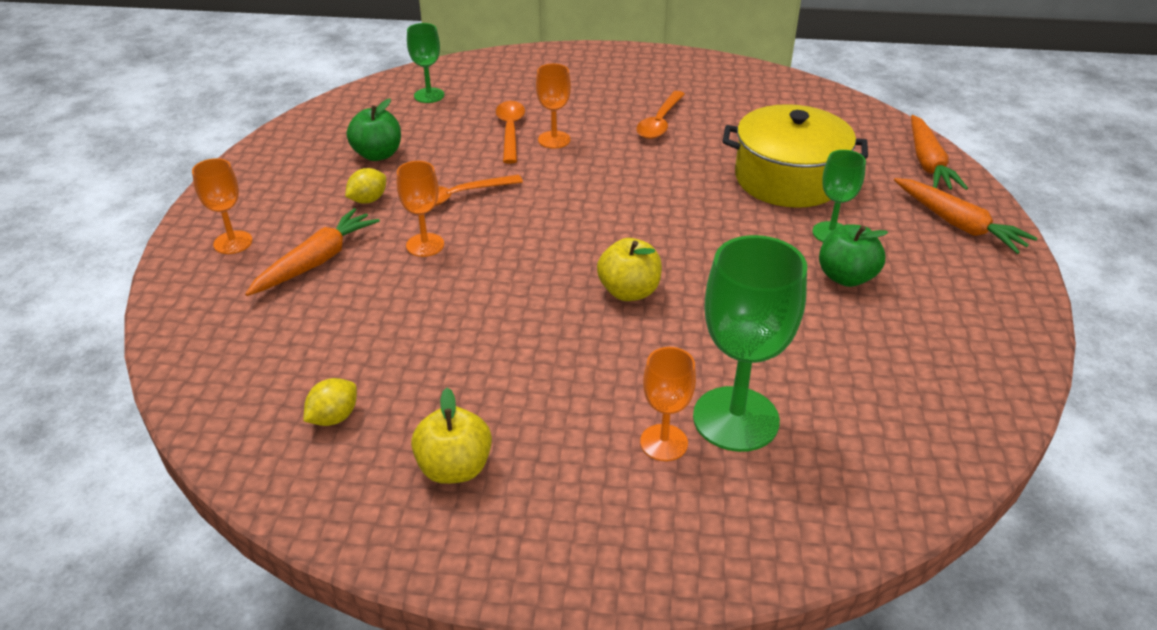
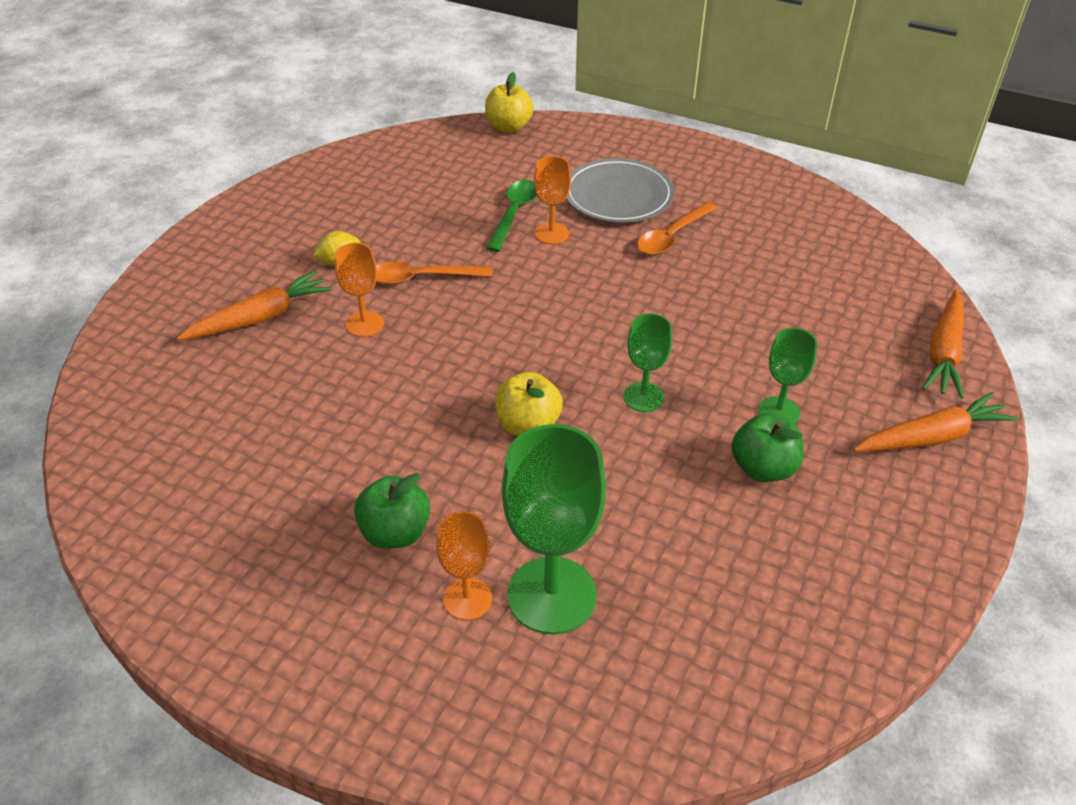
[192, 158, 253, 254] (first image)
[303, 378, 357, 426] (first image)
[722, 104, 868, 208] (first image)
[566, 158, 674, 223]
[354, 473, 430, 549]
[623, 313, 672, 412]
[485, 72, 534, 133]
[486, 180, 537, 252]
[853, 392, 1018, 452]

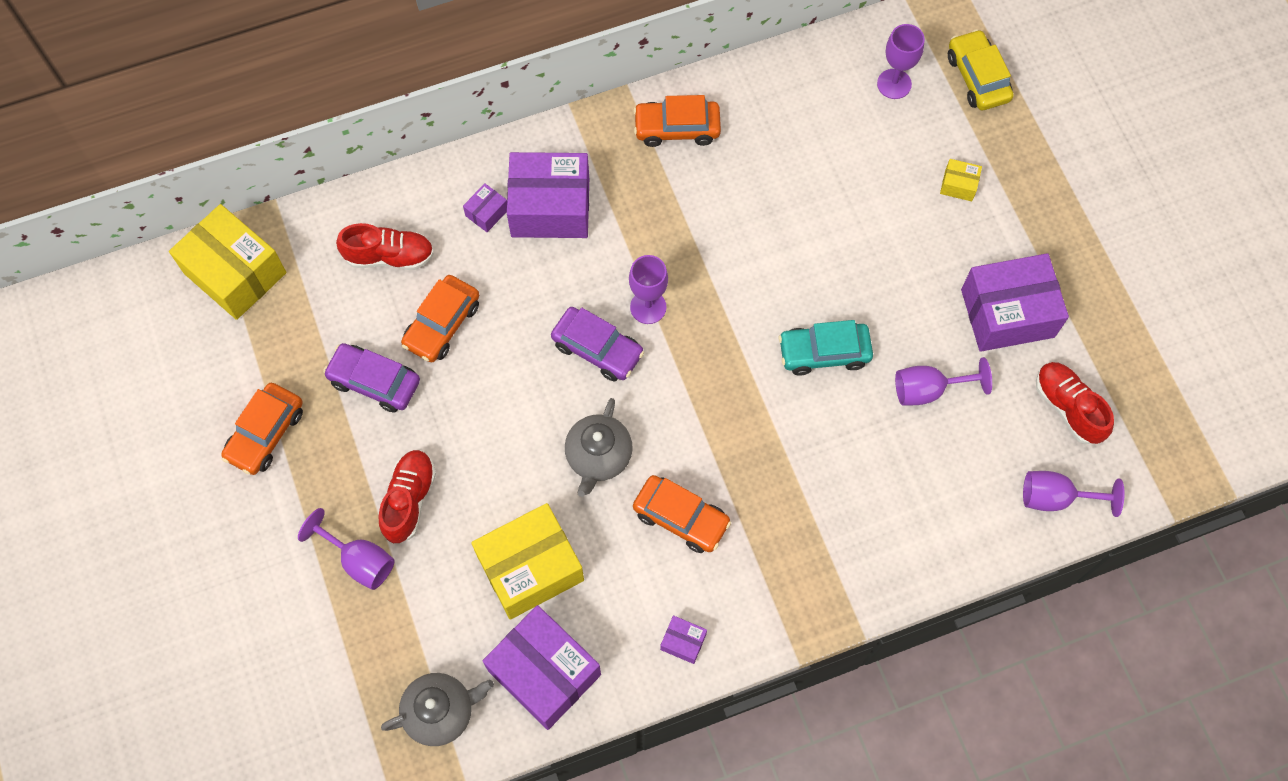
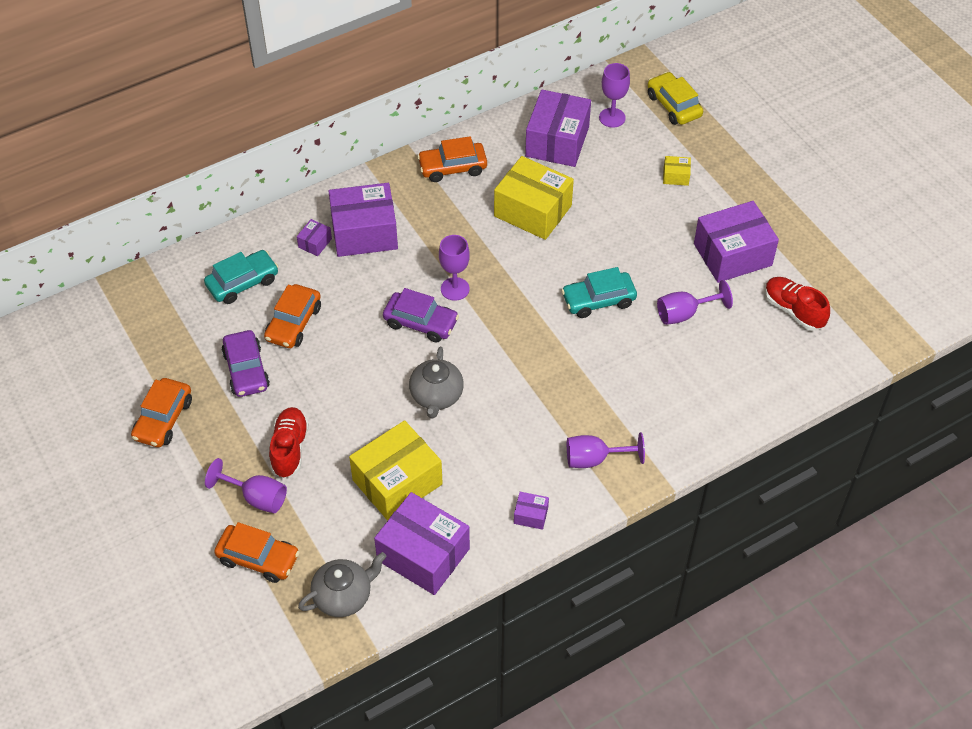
[525, 90, 591, 167]
[494, 156, 574, 240]
[214, 522, 300, 583]
[567, 432, 645, 468]
[204, 250, 279, 304]
[221, 330, 270, 397]

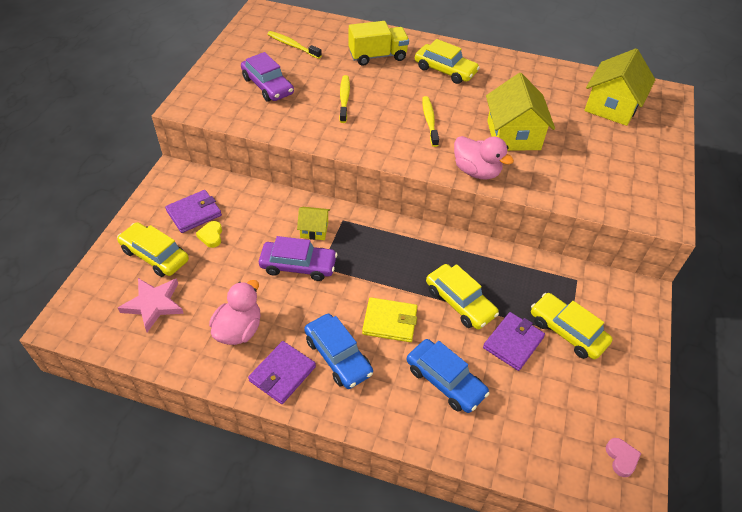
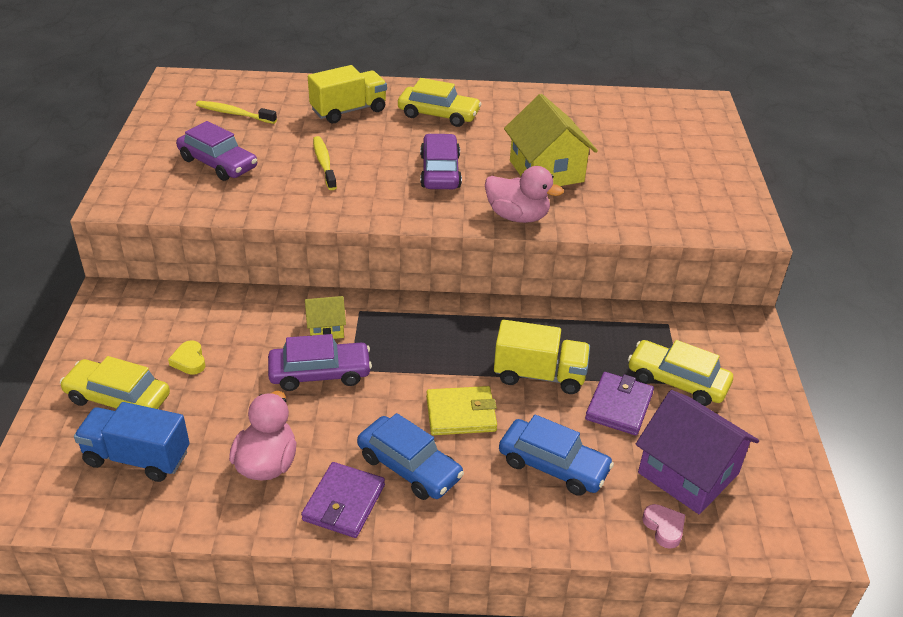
[165, 190, 222, 233] (first image)
[584, 48, 655, 126] (first image)
[636, 390, 759, 514]
[642, 504, 685, 549]
[74, 402, 190, 482]
[420, 134, 462, 189]
[494, 319, 590, 394]

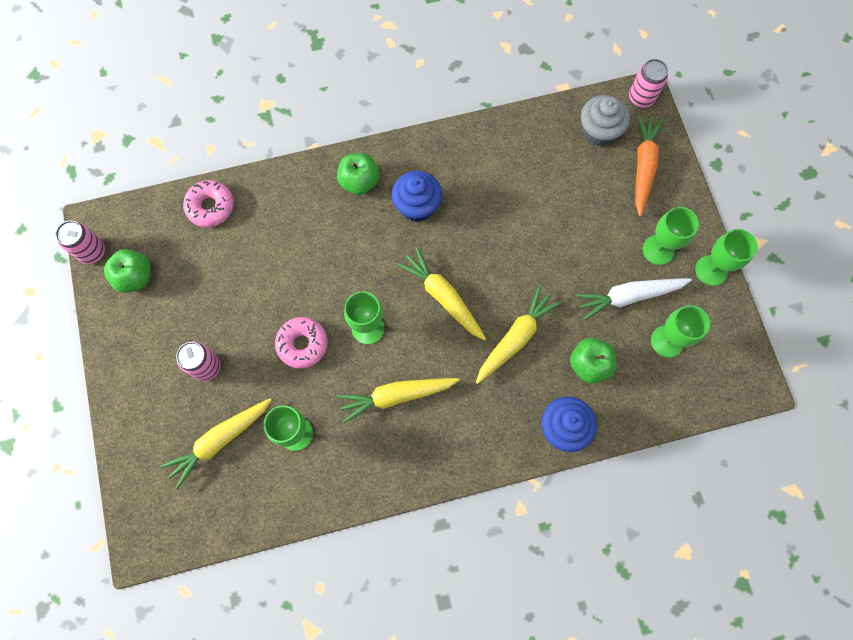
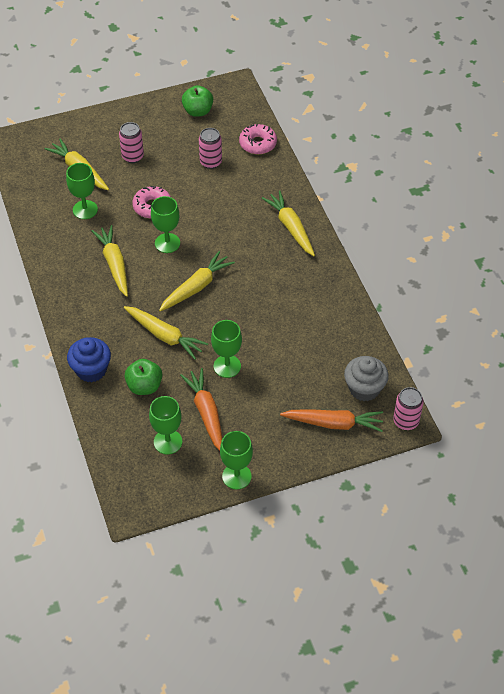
[392, 171, 442, 222] (first image)
[199, 128, 222, 169]
[211, 320, 242, 378]
[262, 191, 315, 256]
[180, 368, 223, 451]

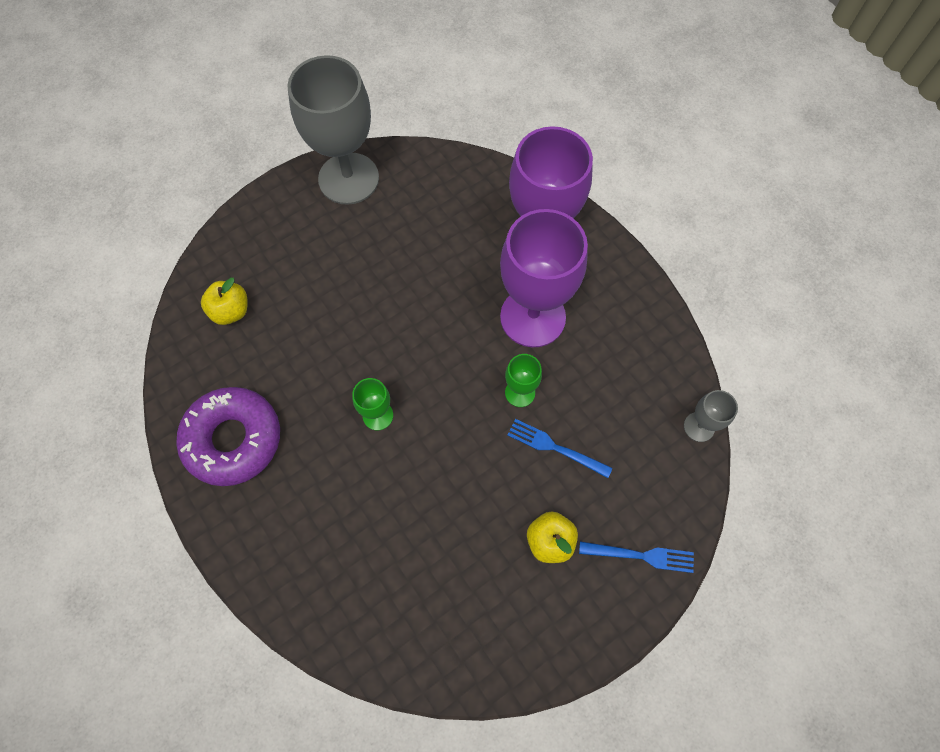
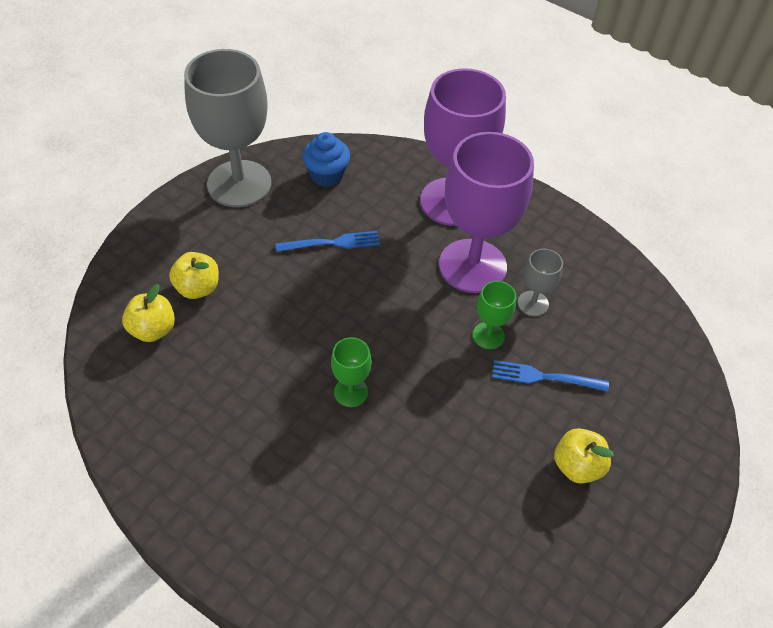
[176, 387, 280, 486] (first image)
[169, 252, 219, 299]
[302, 132, 350, 187]
[276, 231, 380, 252]
[518, 249, 563, 316]

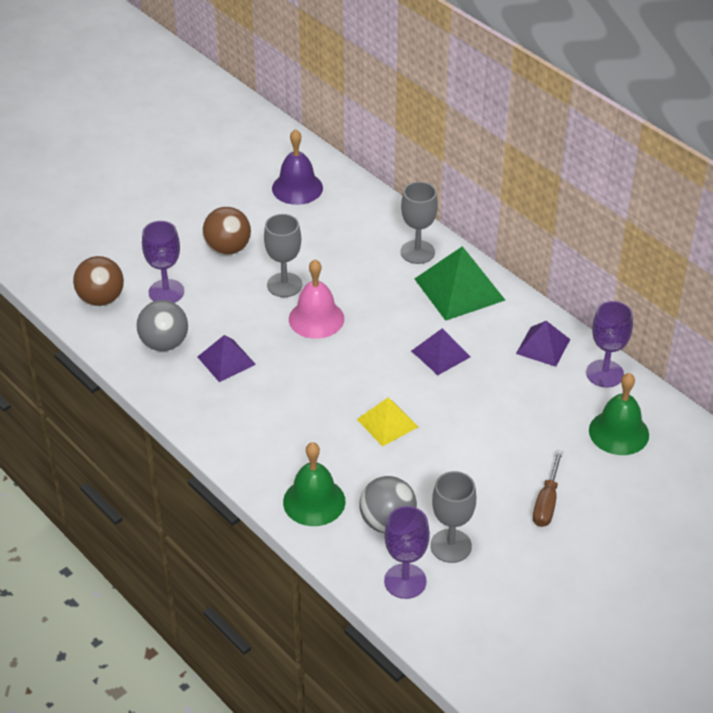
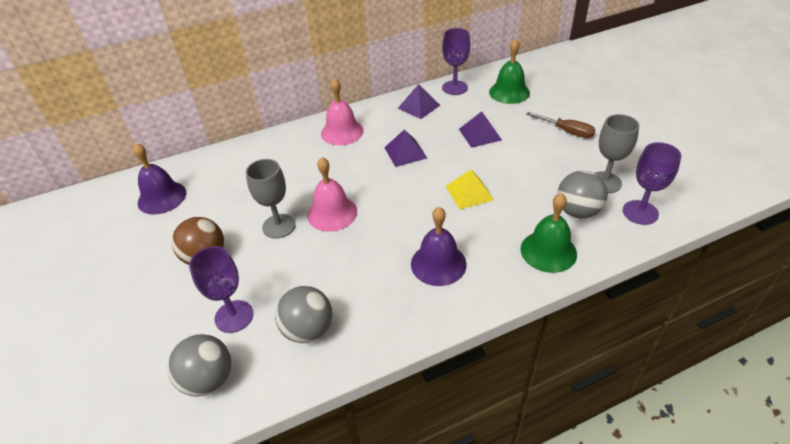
[400, 182, 438, 264] (first image)
[411, 207, 467, 286]
[459, 111, 502, 148]
[321, 78, 364, 145]
[167, 334, 231, 397]

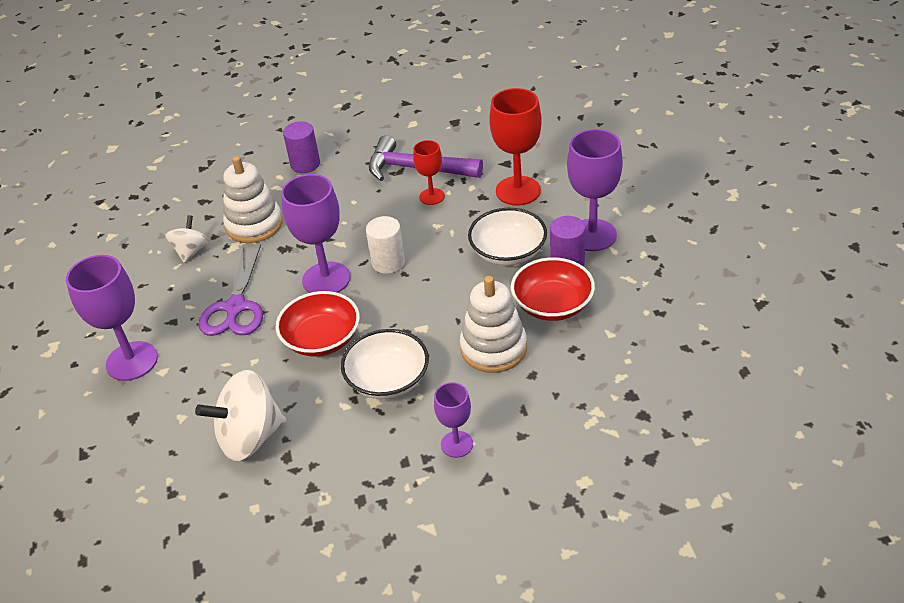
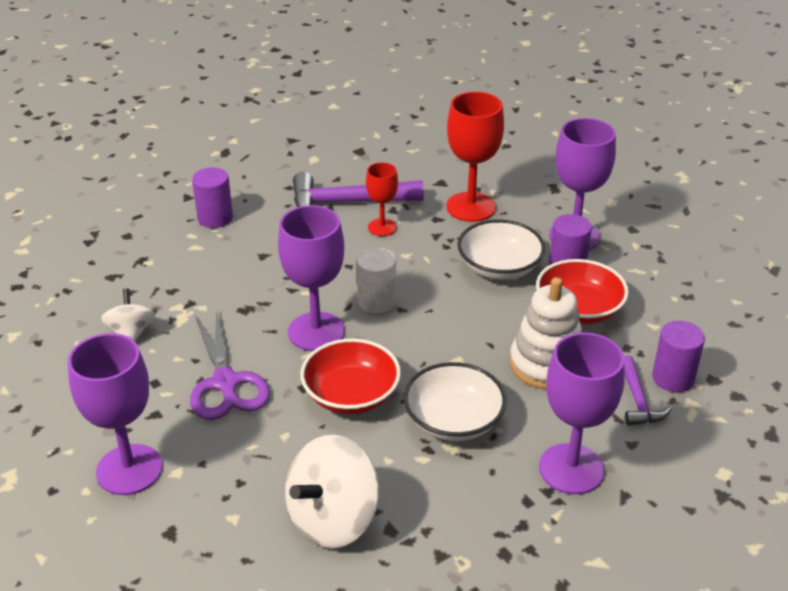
[223, 156, 283, 243] (first image)
[624, 355, 671, 426]
[652, 321, 705, 392]
[539, 332, 624, 494]

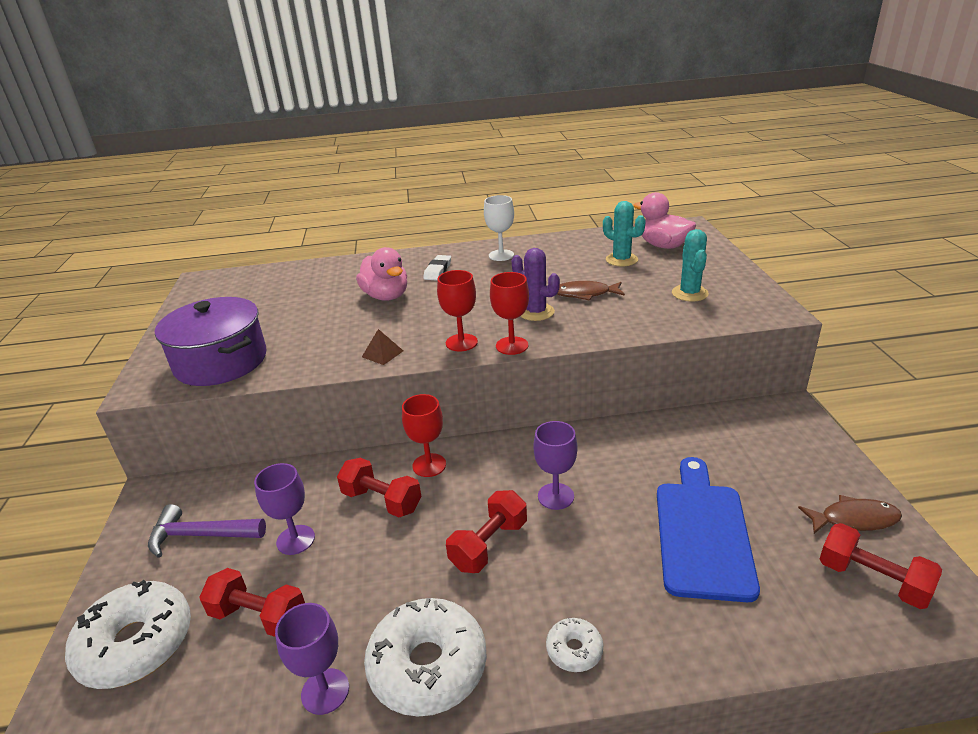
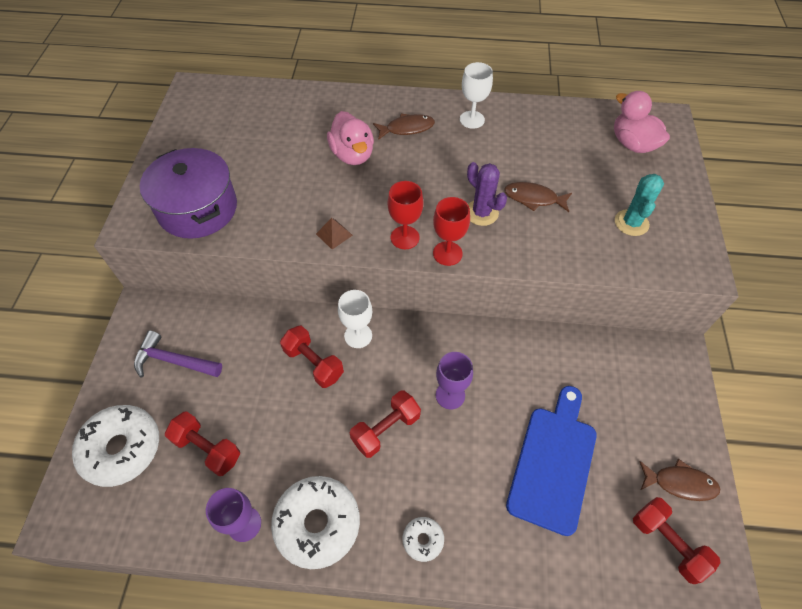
[254, 463, 315, 555] (first image)
[603, 201, 646, 266] (first image)
[373, 113, 435, 140]
[338, 290, 372, 348]

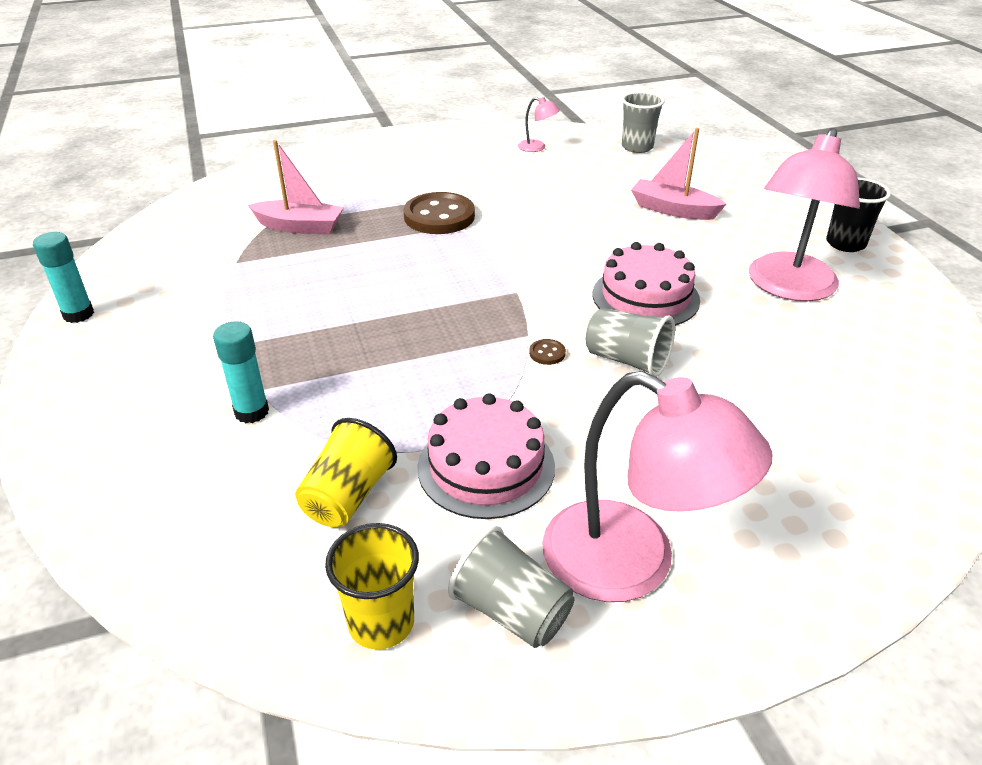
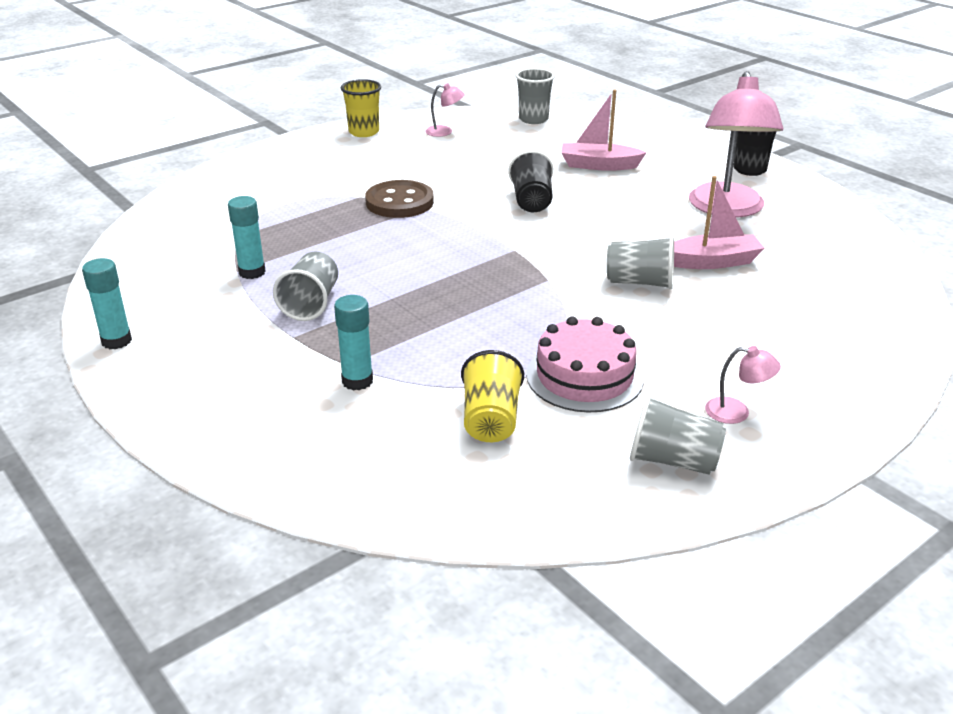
[529, 339, 566, 365] (first image)
[593, 242, 700, 326] (first image)
[228, 196, 266, 279]
[273, 252, 338, 321]
[508, 150, 553, 212]
[674, 176, 764, 269]
[341, 79, 381, 137]
[705, 346, 781, 424]

